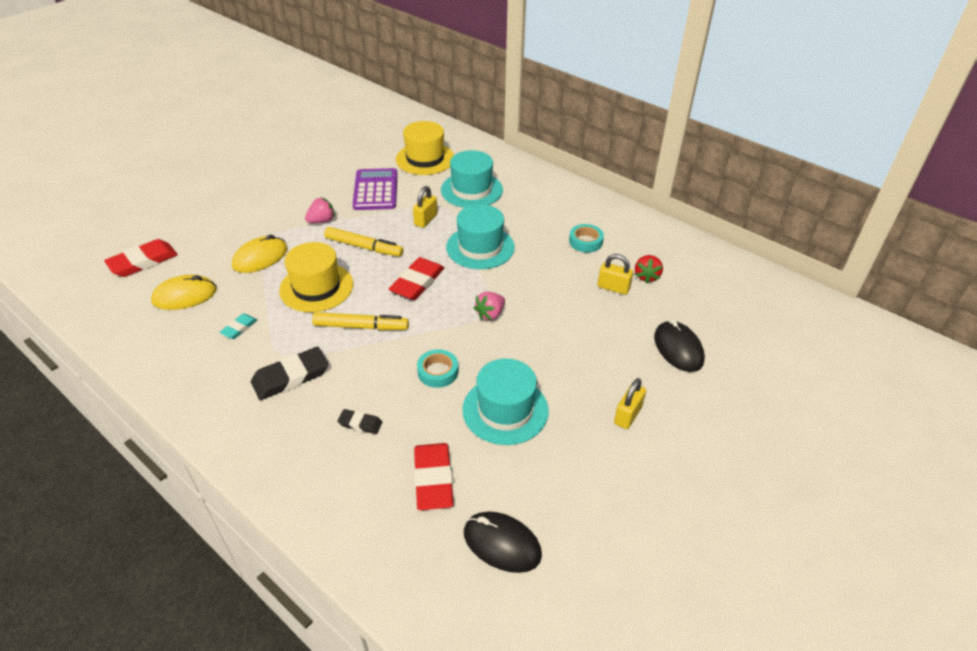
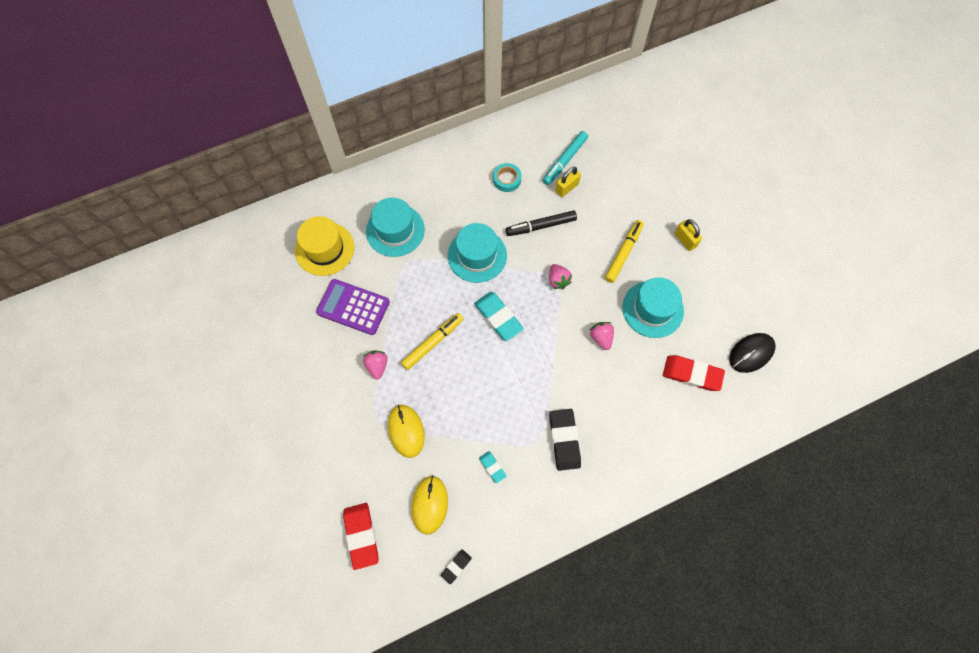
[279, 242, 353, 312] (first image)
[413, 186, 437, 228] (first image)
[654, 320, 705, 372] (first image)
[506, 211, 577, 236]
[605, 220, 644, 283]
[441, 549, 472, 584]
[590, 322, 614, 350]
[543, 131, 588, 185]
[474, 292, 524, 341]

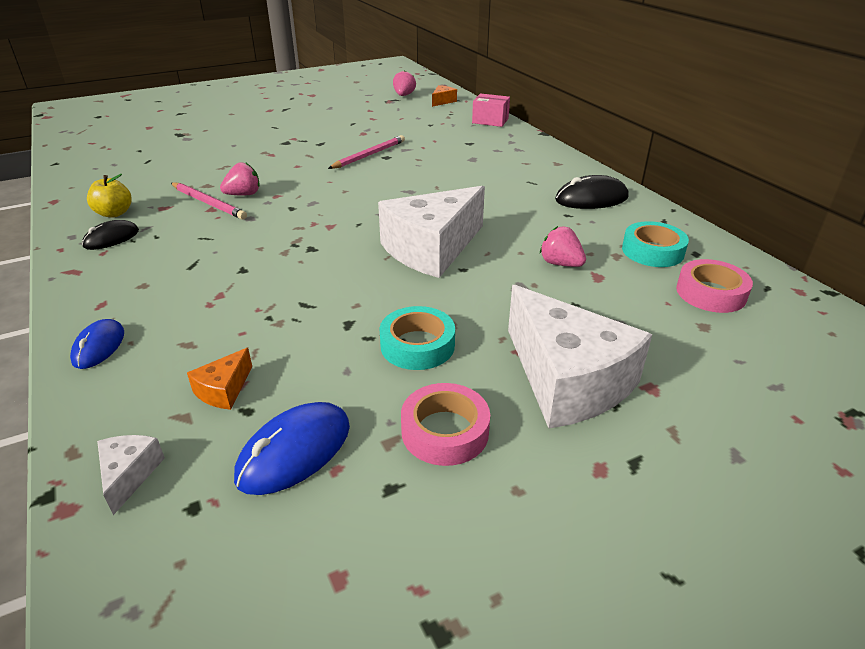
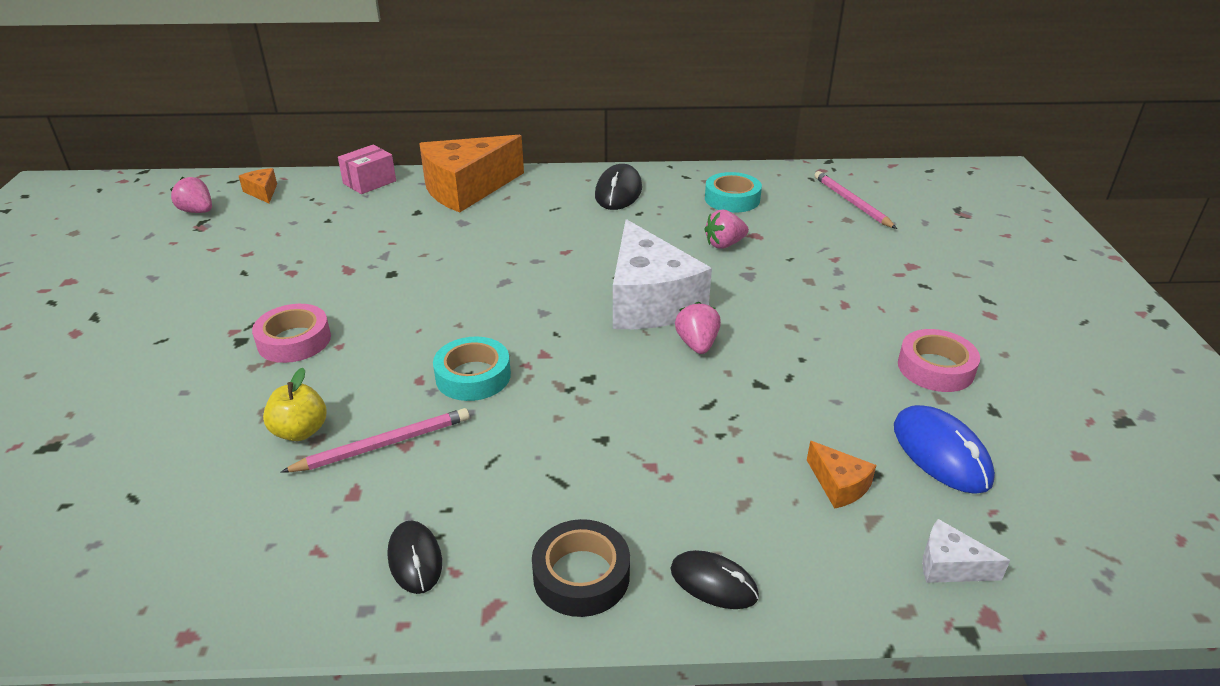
[508, 285, 652, 428] (first image)
[419, 135, 524, 212]
[532, 519, 630, 617]
[263, 368, 327, 441]
[675, 302, 721, 354]
[815, 171, 897, 229]
[433, 337, 511, 401]
[252, 304, 331, 363]
[670, 550, 759, 609]

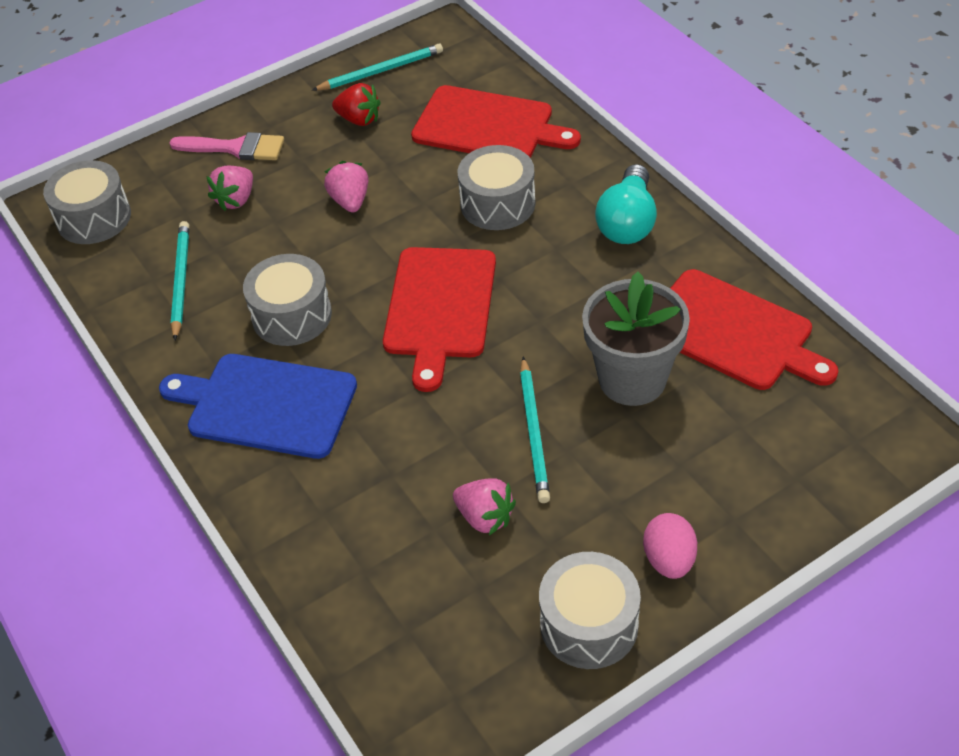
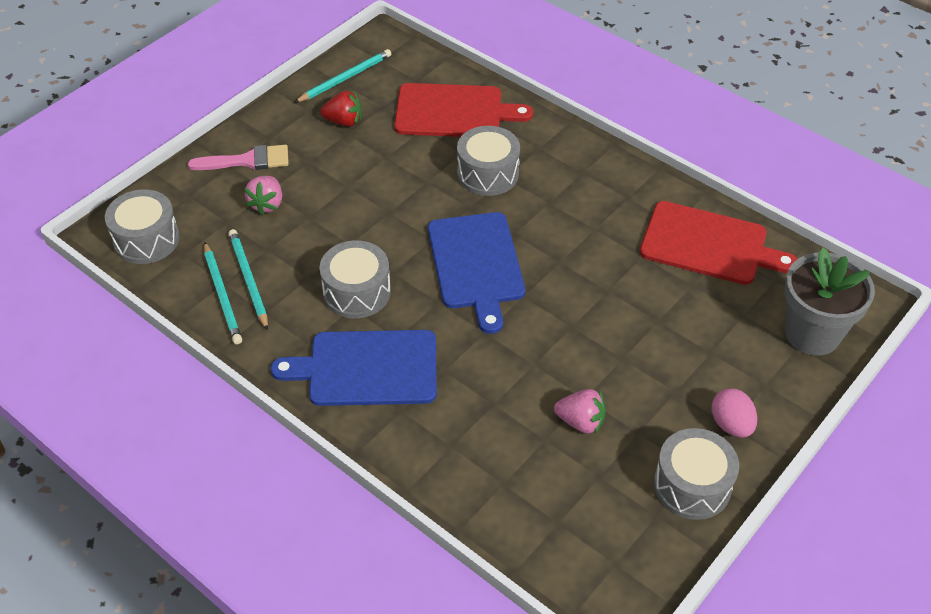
[324, 161, 369, 213] (first image)
[595, 164, 657, 244] (first image)
[204, 242, 242, 344]
[784, 247, 875, 356]
[428, 212, 525, 334]

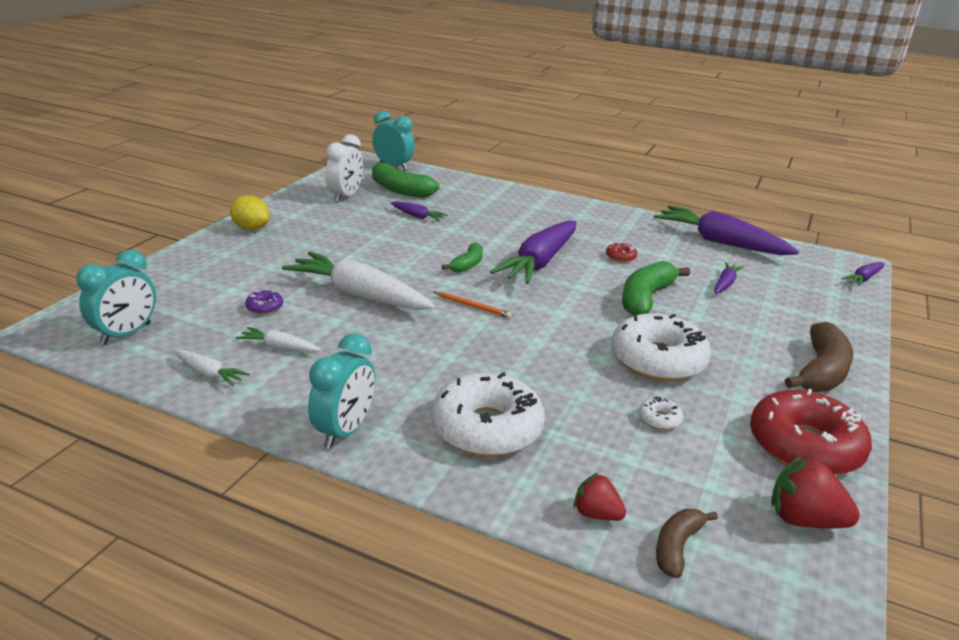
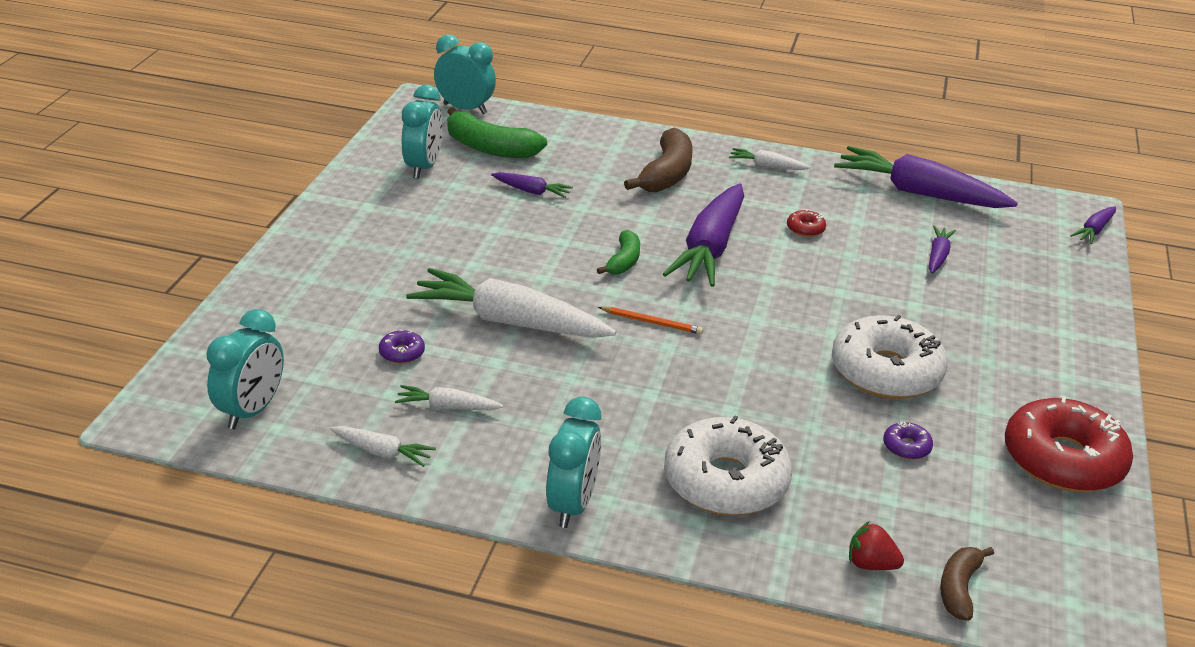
[230, 195, 270, 231] (first image)
[622, 261, 690, 316] (first image)
[771, 455, 860, 528] (first image)
[729, 148, 810, 170]
[624, 128, 693, 192]
[402, 85, 443, 179]
[883, 421, 933, 460]

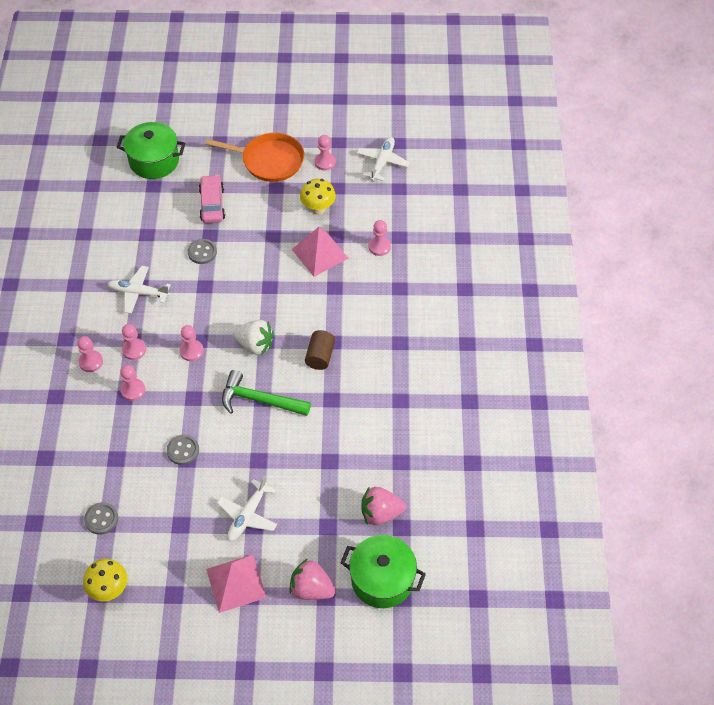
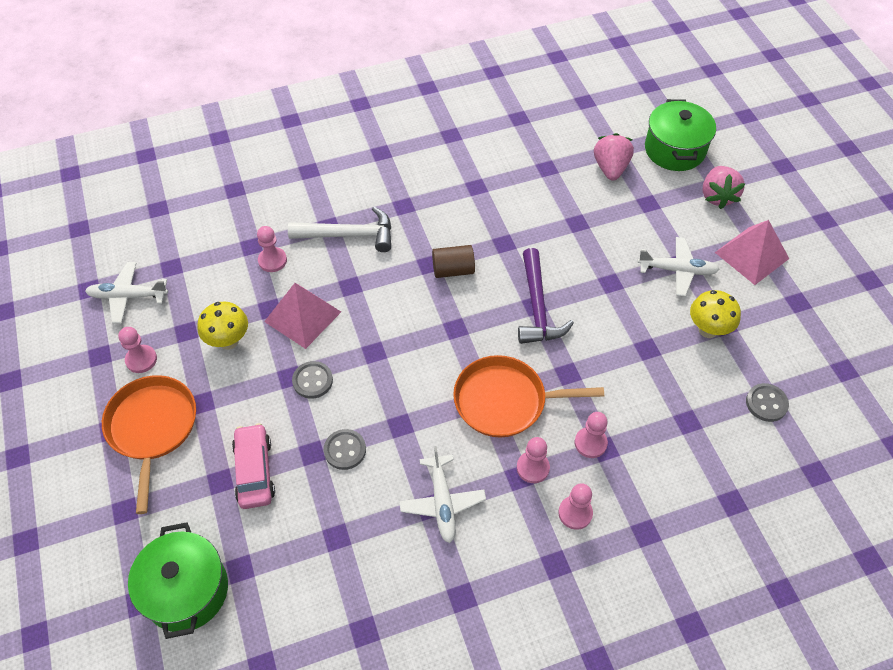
[233, 320, 274, 356] (first image)
[288, 207, 391, 252]
[690, 290, 741, 338]
[292, 361, 333, 399]
[453, 355, 604, 437]
[518, 248, 574, 344]
[232, 423, 275, 509]
[594, 133, 634, 181]

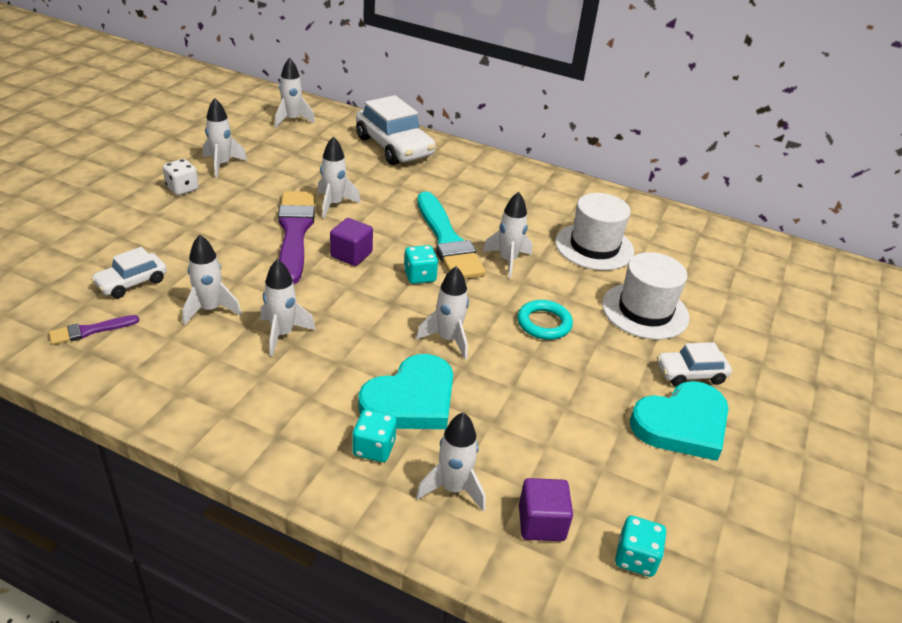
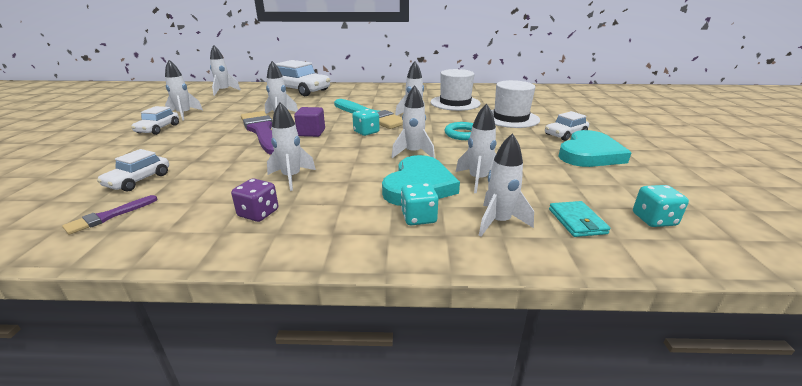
[231, 179, 278, 222]
[456, 103, 497, 193]
[131, 106, 179, 135]
[549, 201, 610, 237]

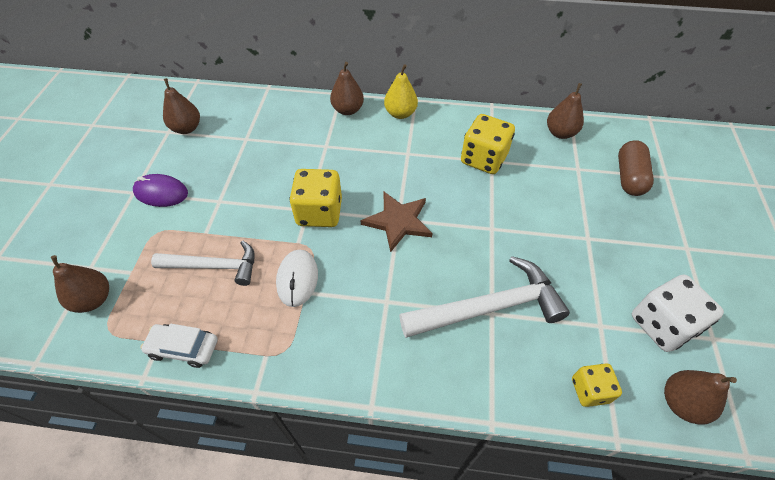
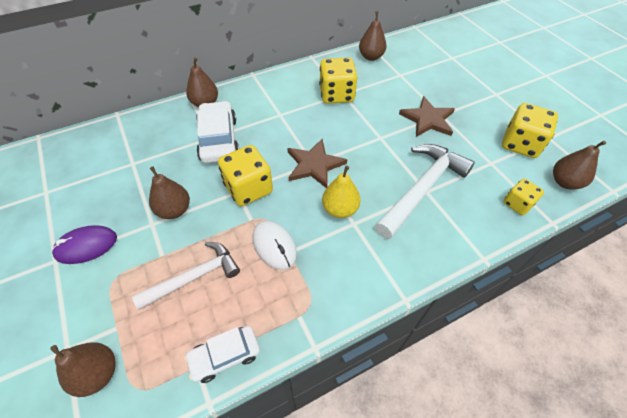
[618, 140, 654, 196] (first image)
[196, 101, 239, 163]
[399, 96, 455, 137]
[149, 166, 190, 219]
[322, 166, 361, 218]
[502, 103, 558, 158]

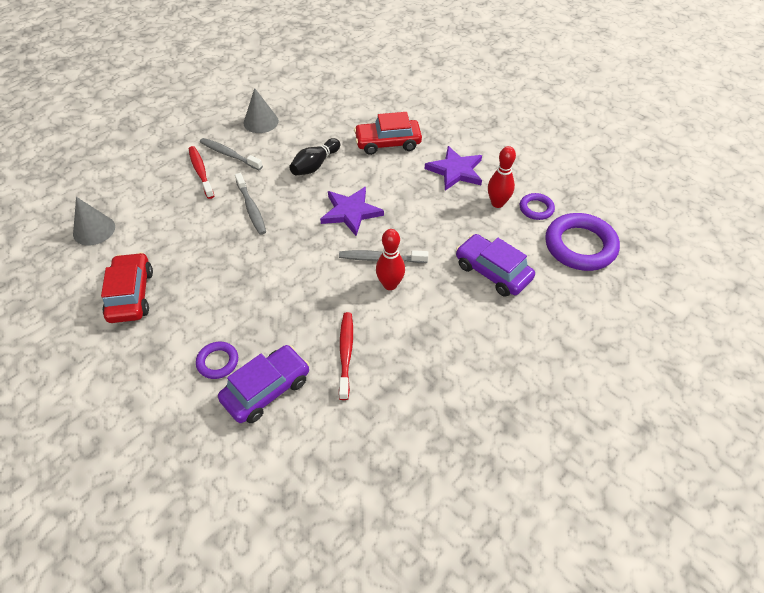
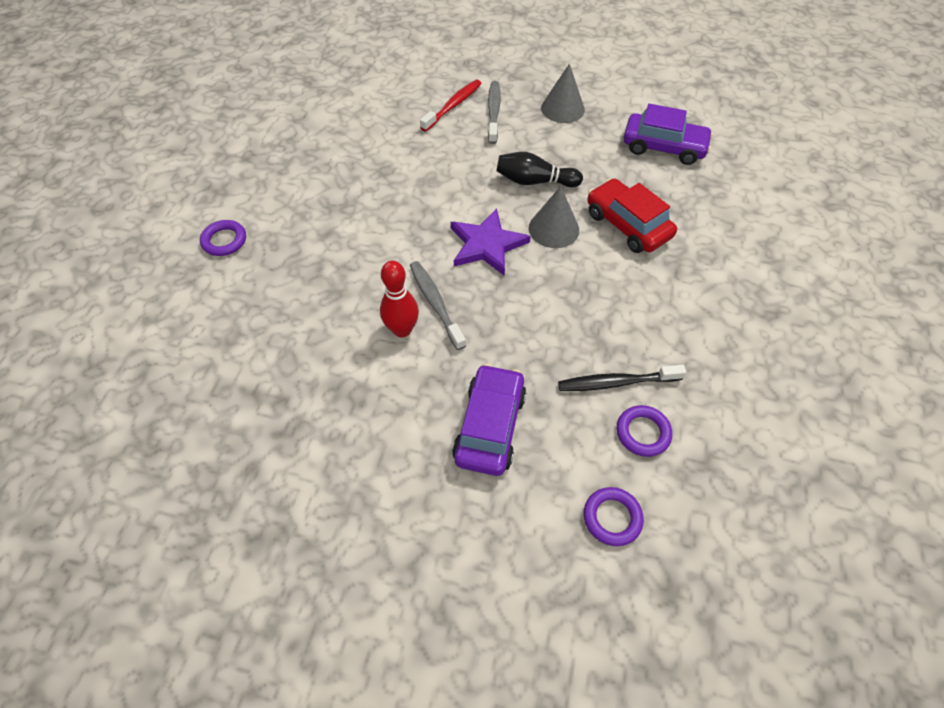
[101, 252, 153, 323] (first image)
[235, 173, 266, 235] (first image)
[339, 312, 353, 400] (first image)
[425, 146, 482, 191] (first image)
[529, 186, 579, 248]
[623, 104, 713, 165]
[558, 365, 686, 391]
[584, 487, 644, 546]

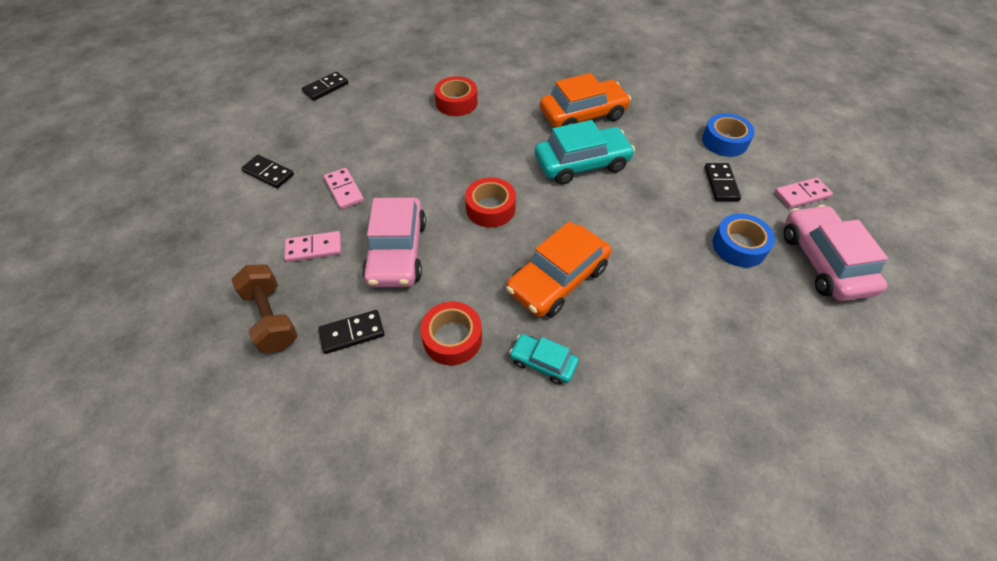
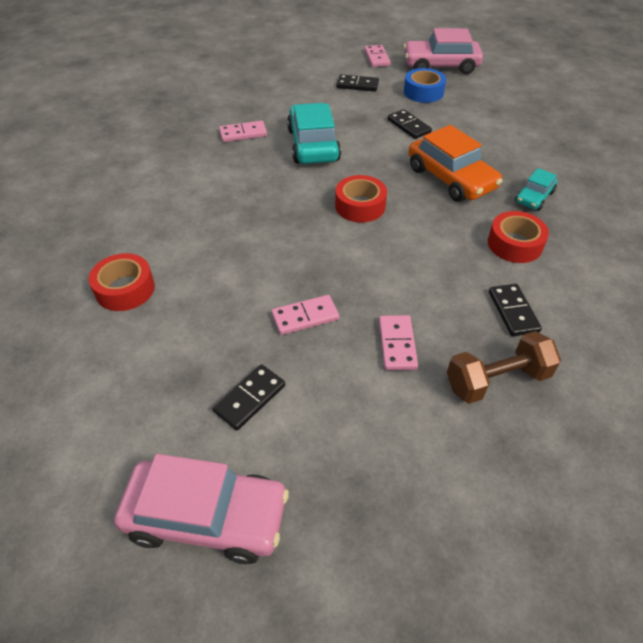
[702, 113, 755, 157] (first image)
[387, 109, 432, 139]
[114, 454, 289, 564]
[89, 253, 155, 311]
[219, 121, 267, 142]

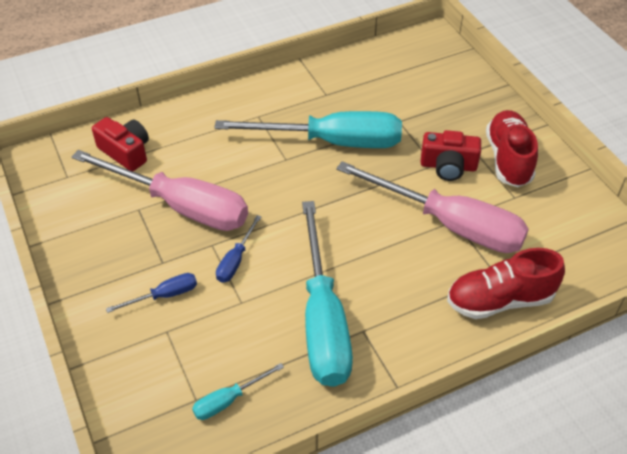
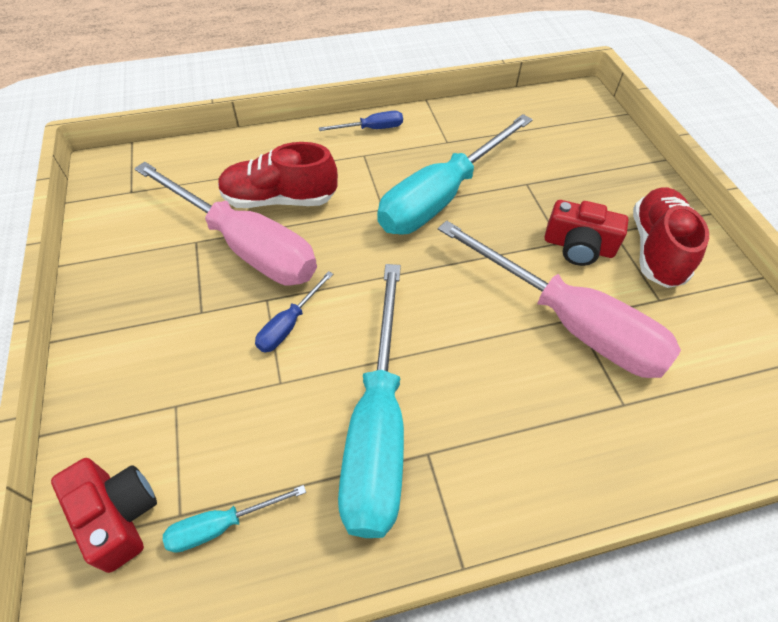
[51, 458, 157, 573]
[319, 111, 403, 131]
[218, 142, 338, 208]
[377, 114, 533, 235]

